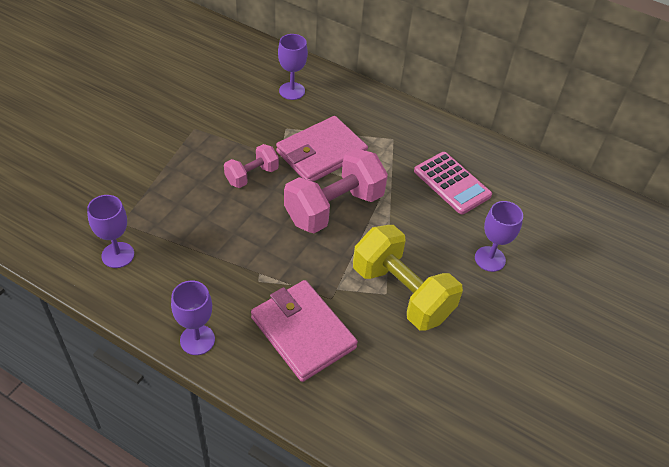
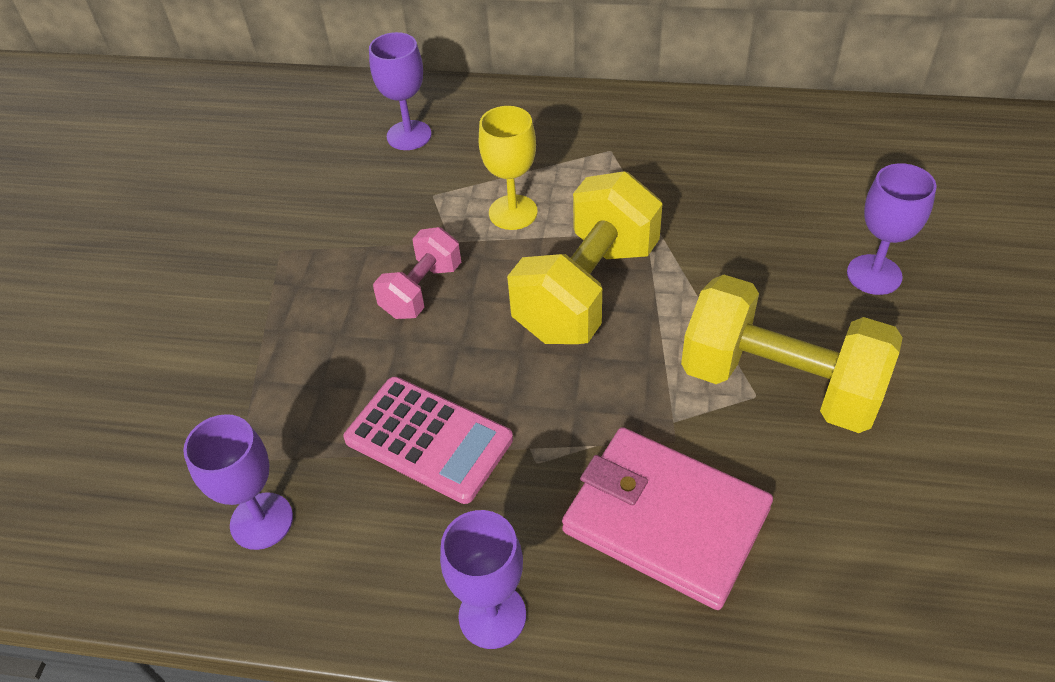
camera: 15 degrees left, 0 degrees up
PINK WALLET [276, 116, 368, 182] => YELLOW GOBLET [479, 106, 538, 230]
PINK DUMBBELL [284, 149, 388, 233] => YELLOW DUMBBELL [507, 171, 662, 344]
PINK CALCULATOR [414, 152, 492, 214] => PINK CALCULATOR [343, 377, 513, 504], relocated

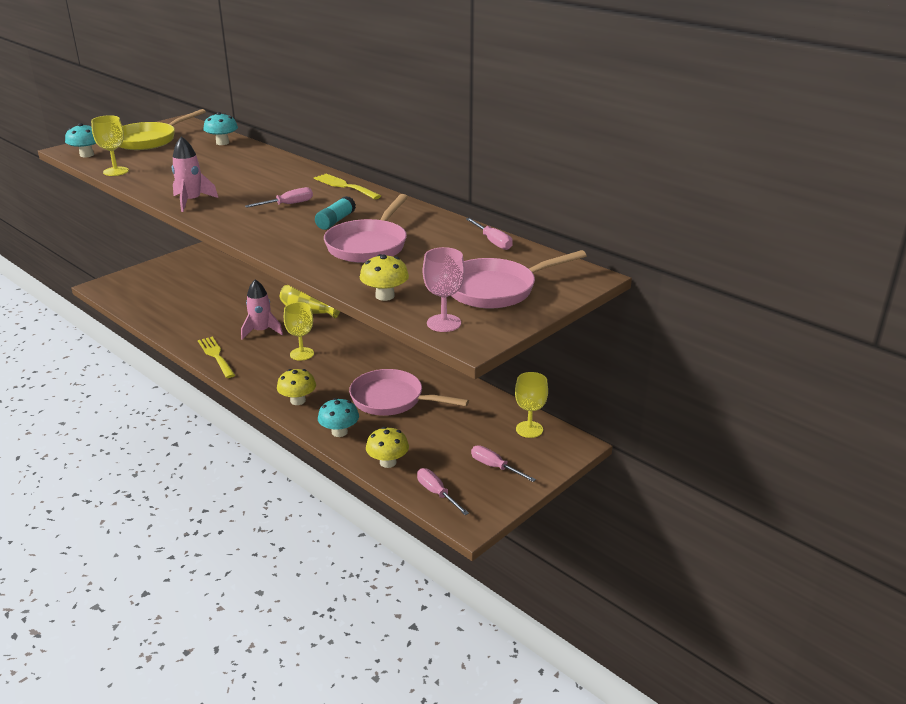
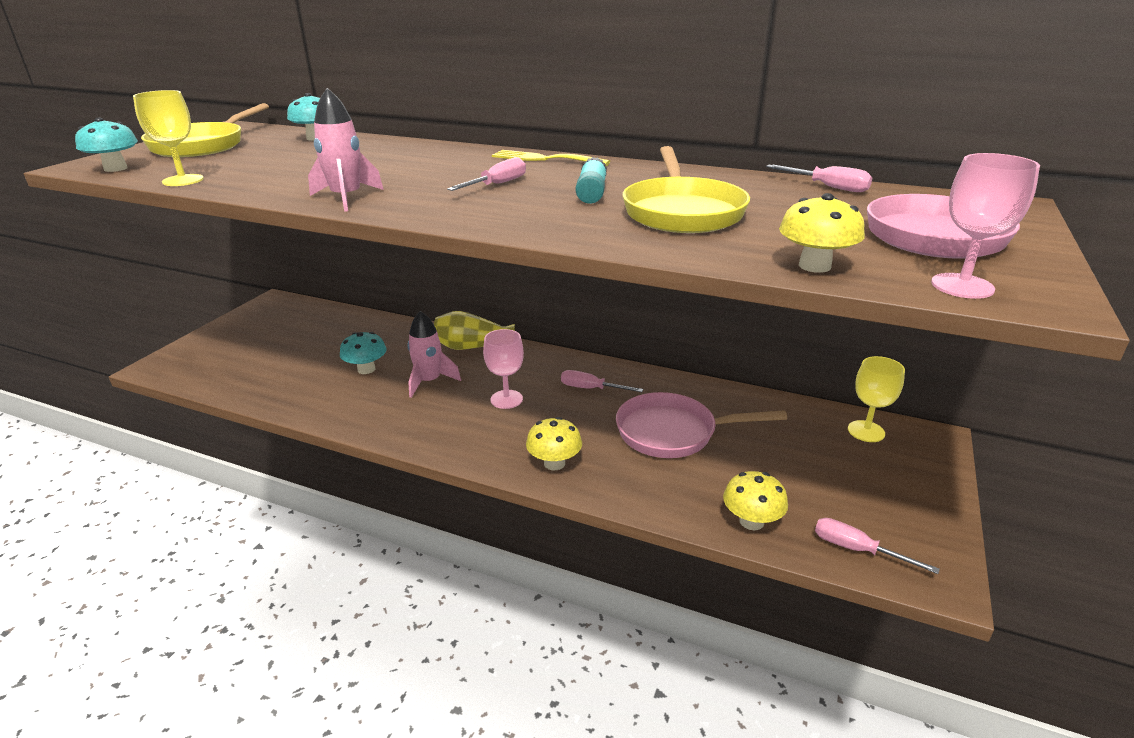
camera: 20 degrees left, 0 degrees up
YELLOW FORK [198, 337, 235, 378] => nothing
YELLOW GOBLET [284, 302, 314, 361] => PINK GOBLET [483, 329, 524, 409]
TURQUOISE MUSHROOM [318, 398, 359, 437] => TURQUOISE MUSHROOM [340, 332, 387, 374], relocated
PINK PAN [324, 194, 408, 263] => YELLOW PAN [623, 146, 750, 233]
PINK SCREWDRIVER [471, 446, 536, 482] => PINK SCREWDRIVER [561, 370, 643, 392], relocated

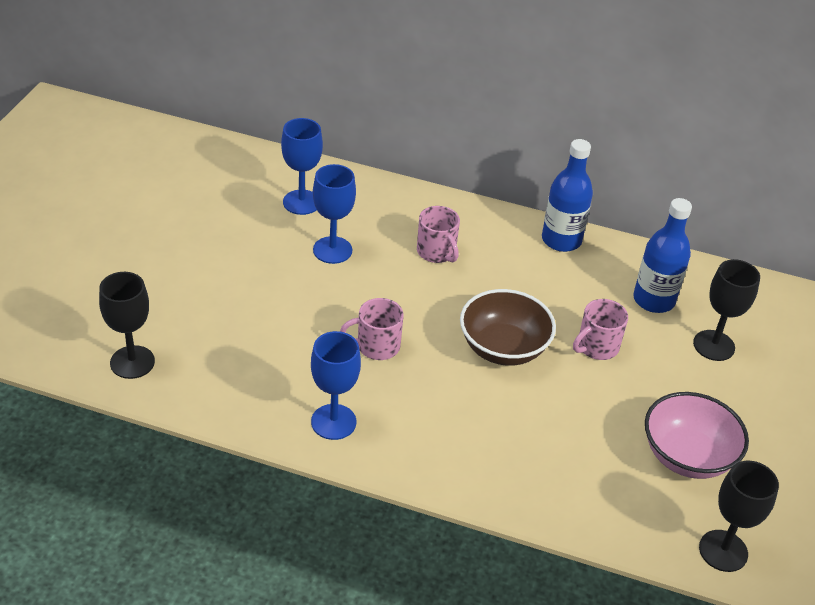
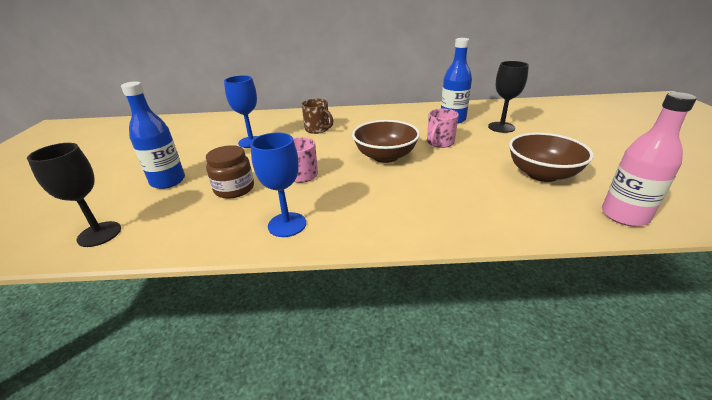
camera: 15 degrees left, 10 degrees down
BLUE GOBLET [281, 118, 323, 215] => nothing
PINK MUG [417, 206, 460, 263] => BROWN MUG [301, 99, 334, 134]
BLUE BOTTLE [542, 139, 593, 252] => BLUE BOTTLE [121, 81, 185, 189], relocated
PINK BOWL [645, 392, 749, 479] => BROWN BOWL [509, 133, 594, 182]
BLACK GOBLET [699, 461, 779, 572] => PINK BOTTLE [602, 92, 697, 227]
nothing => BROWN JAR [206, 145, 254, 199]

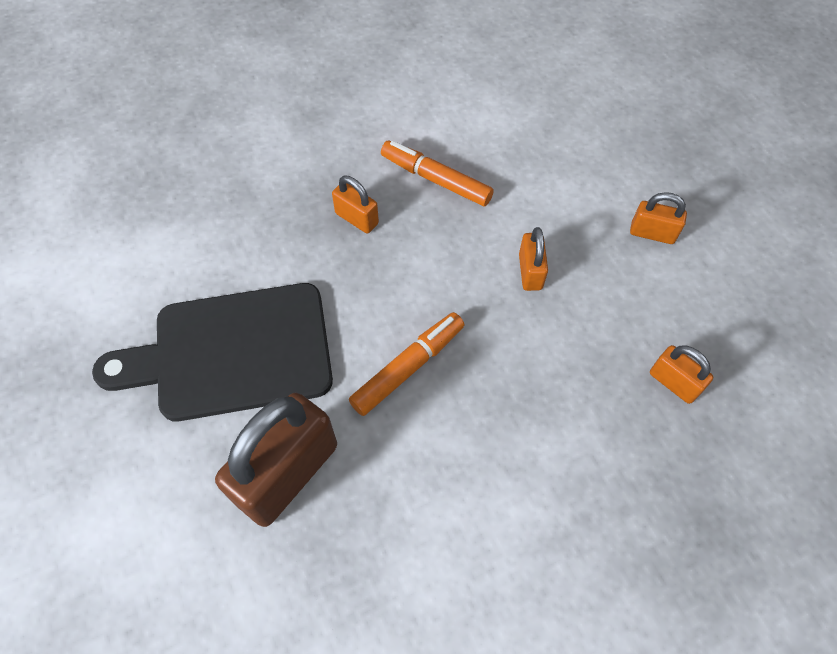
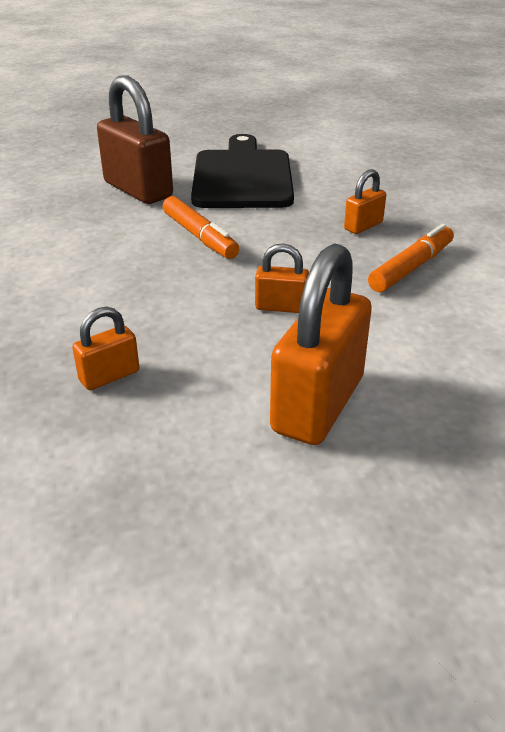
camera: 100 degrees right, 25 degrees down
ORANGE PADLOCK [630, 192, 687, 244] => ORANGE PADLOCK [270, 243, 372, 445], x2.05

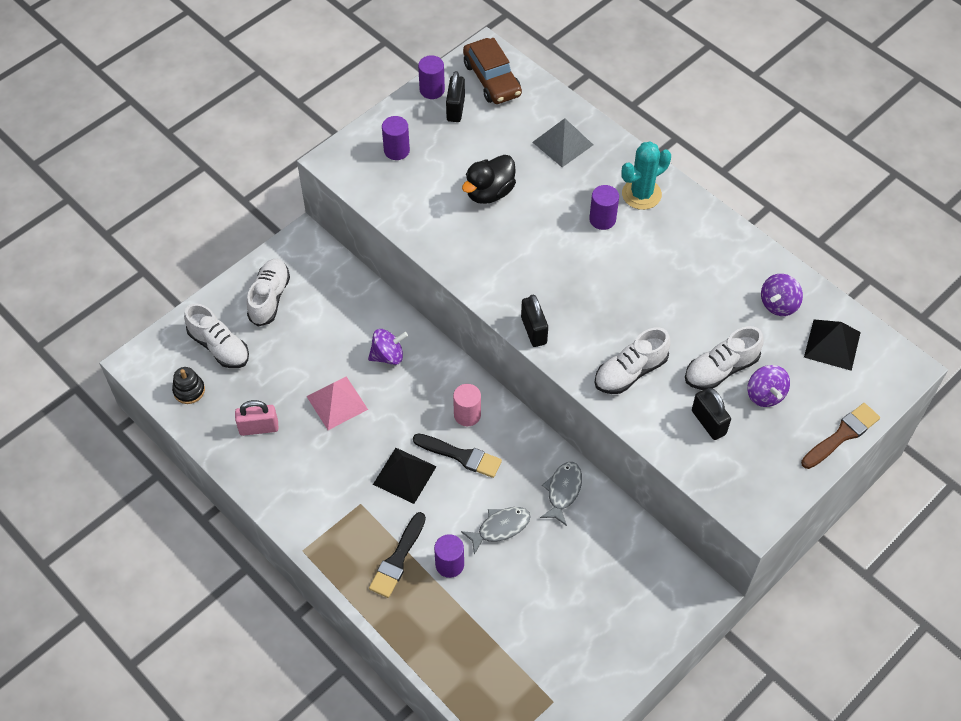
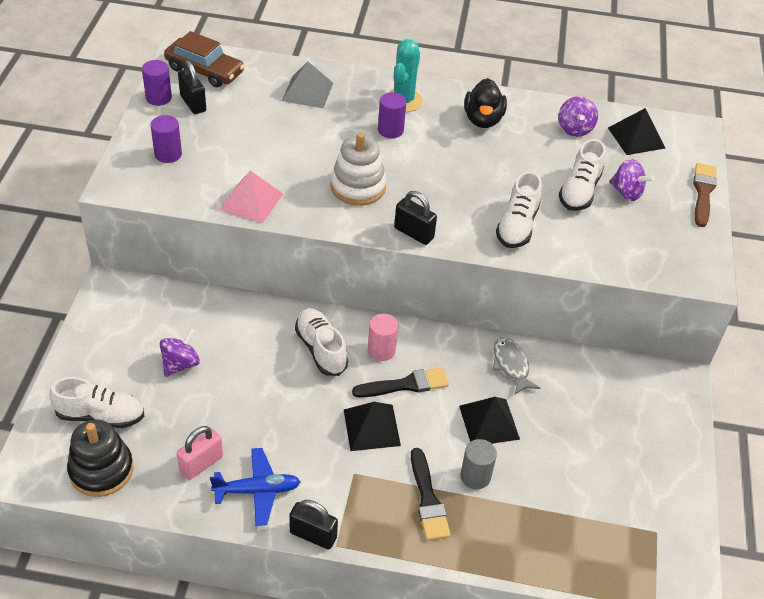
camera: 40 degrees left, 10 degrees down
BLACK STACKING TOY [172, 367, 205, 404] => BLACK STACKING TOY [67, 419, 134, 497], x1.72
WHITE SHOE [247, 259, 290, 327] => WHITE SHOE [295, 308, 348, 376], relocated
PINK PYRAMID [306, 376, 368, 430] => PINK PYRAMID [220, 170, 283, 224], relocated
PURPLE SPINNING TOP [368, 329, 408, 365] => PURPLE SPINNING TOP [160, 328, 200, 377], relocated
PURPLE CYLINDER [434, 534, 464, 578] => GREY CYLINDER [460, 439, 497, 489]
GREY FISH [461, 507, 531, 555] => BLACK PYRAMID [459, 397, 520, 444]
BLACK DUCK [462, 155, 516, 204] => BLACK DUCK [464, 78, 507, 128], relocated
BLACK PADLOCK [692, 388, 731, 440] => BLACK PADLOCK [289, 500, 338, 549], relocated
nothing => BLUE PLANE [210, 448, 301, 526]
nothing => WHITE STACKING TOY [331, 132, 387, 206]

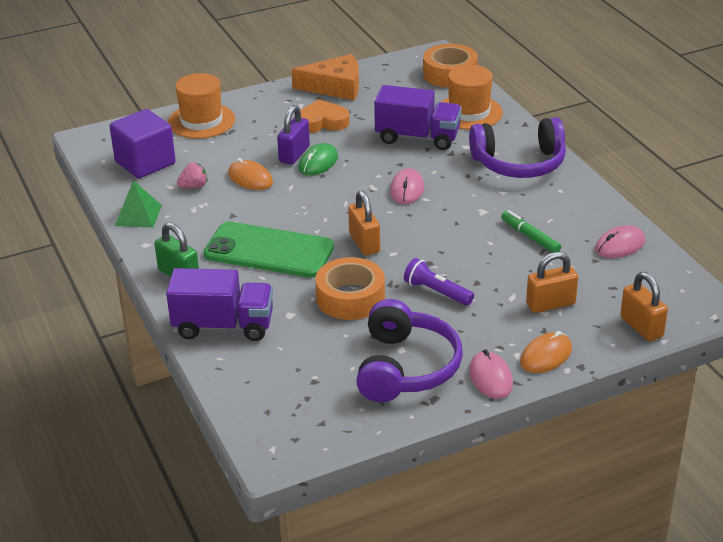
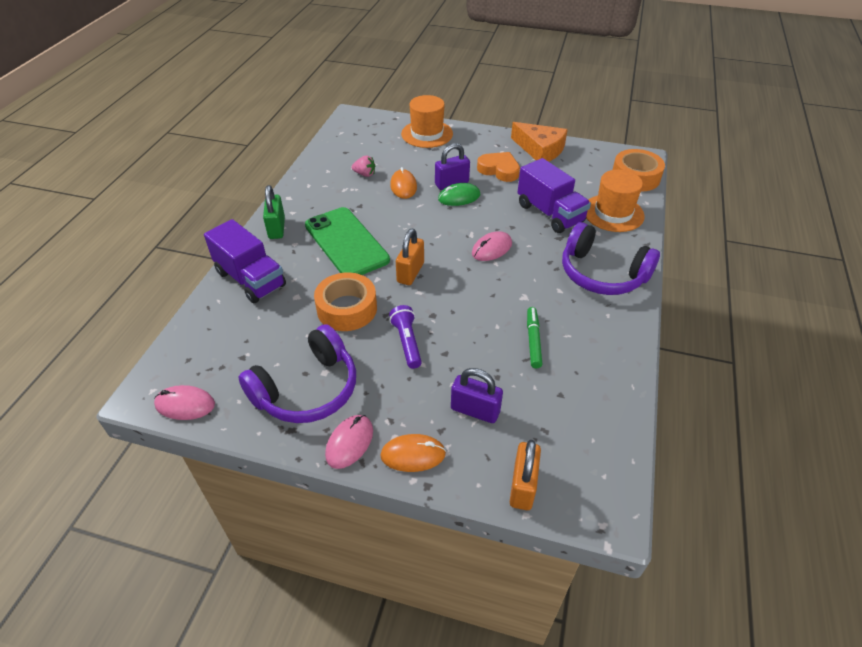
camera: 40 degrees right, 10 degrees up
PURPLE CUBE [109, 109, 176, 178] => nothing
GREEN PYRAMID [115, 180, 162, 228] => nothing
ORANGE PADLOCK [526, 252, 578, 313] => PURPLE PADLOCK [451, 368, 503, 423]
PINK MOUSE [595, 225, 645, 258] => PINK MOUSE [154, 385, 215, 420], relocated

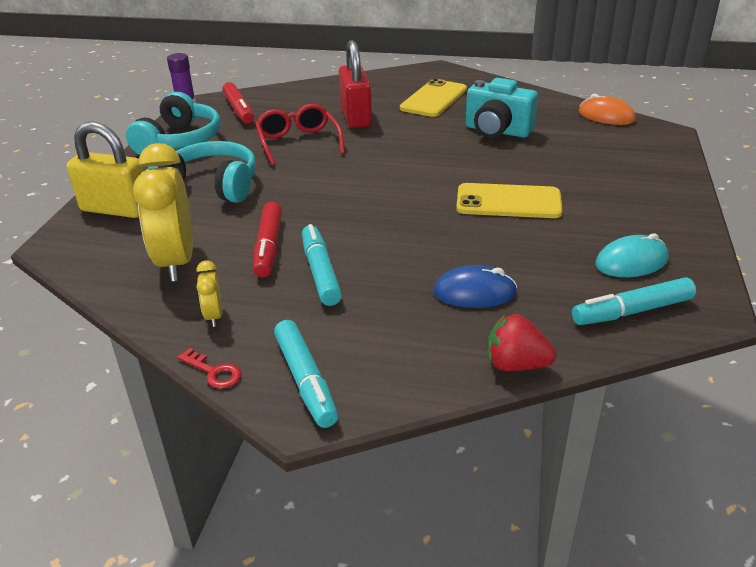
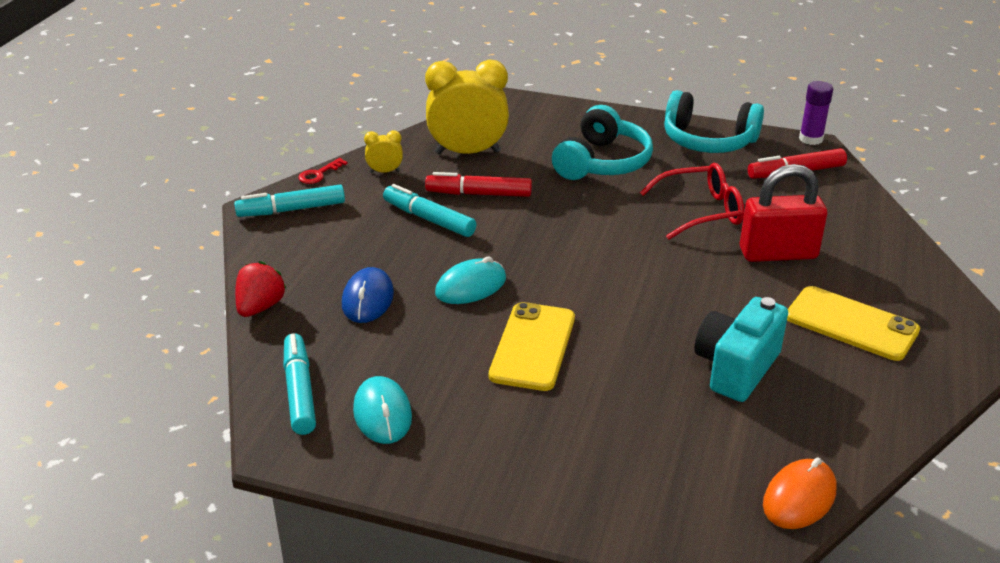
camera: 95 degrees right, 0 degrees up
YELLOW PADLOCK [67, 121, 143, 218] => nothing
TURQUOISE MARKER [302, 224, 342, 306] => TURQUOISE MARKER [383, 184, 476, 237], 135 degrees counterclockwise
nothing => TURQUOISE MOUSE [435, 256, 506, 304]

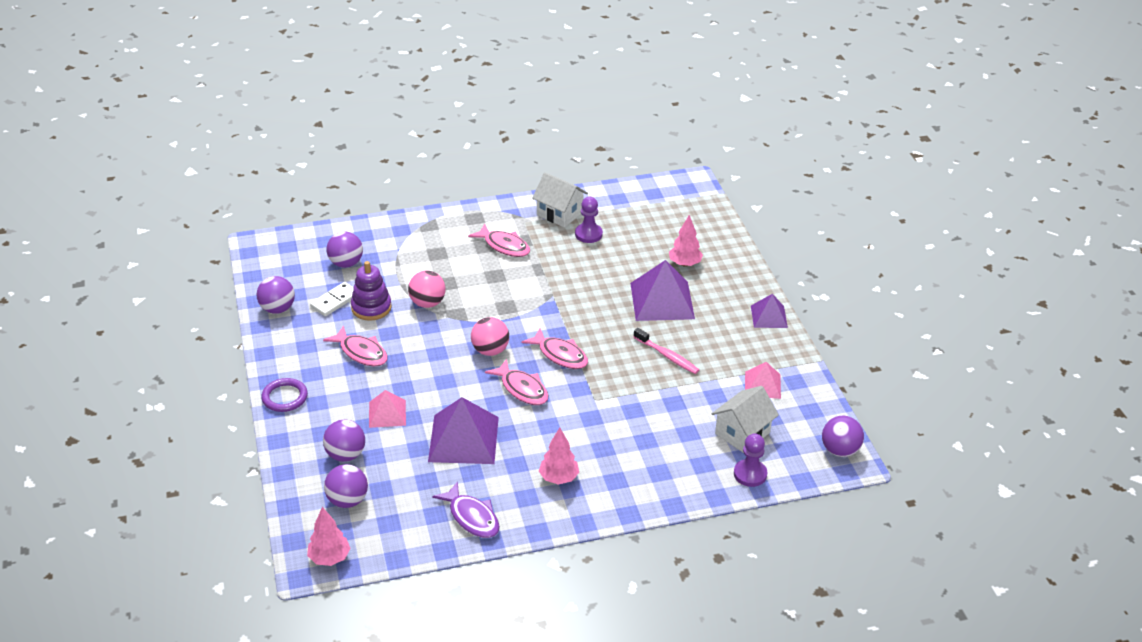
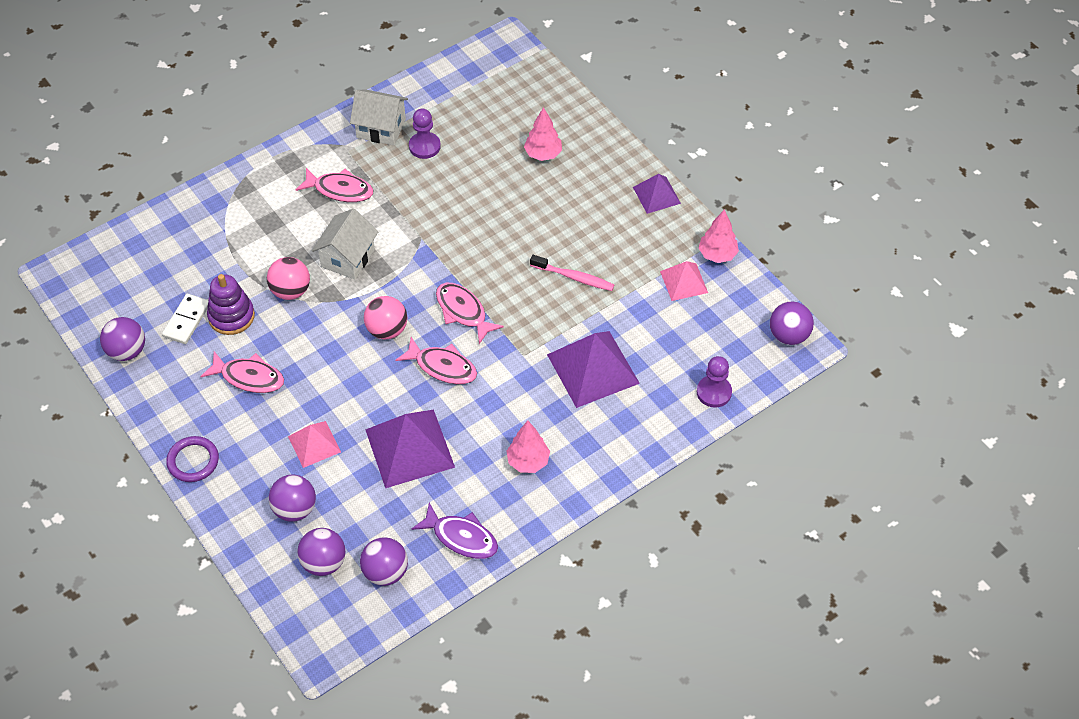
camera: 20 degrees left, 15 degrees up
PINK TREE [307, 507, 351, 566] => PINK TREE [699, 210, 739, 263], relocated
PURPLE BALL [327, 231, 363, 268] => PURPLE BALL [360, 537, 408, 586], relocated
PINK FISH [522, 329, 588, 369] => PINK FISH [436, 283, 504, 344], 150 degrees counterclockwise
PURPLE PYRAMID [630, 260, 695, 321] => PURPLE PYRAMID [547, 331, 640, 408], relocated
WHITE HOUSE [712, 386, 779, 453] => WHITE HOUSE [312, 208, 378, 279], relocated

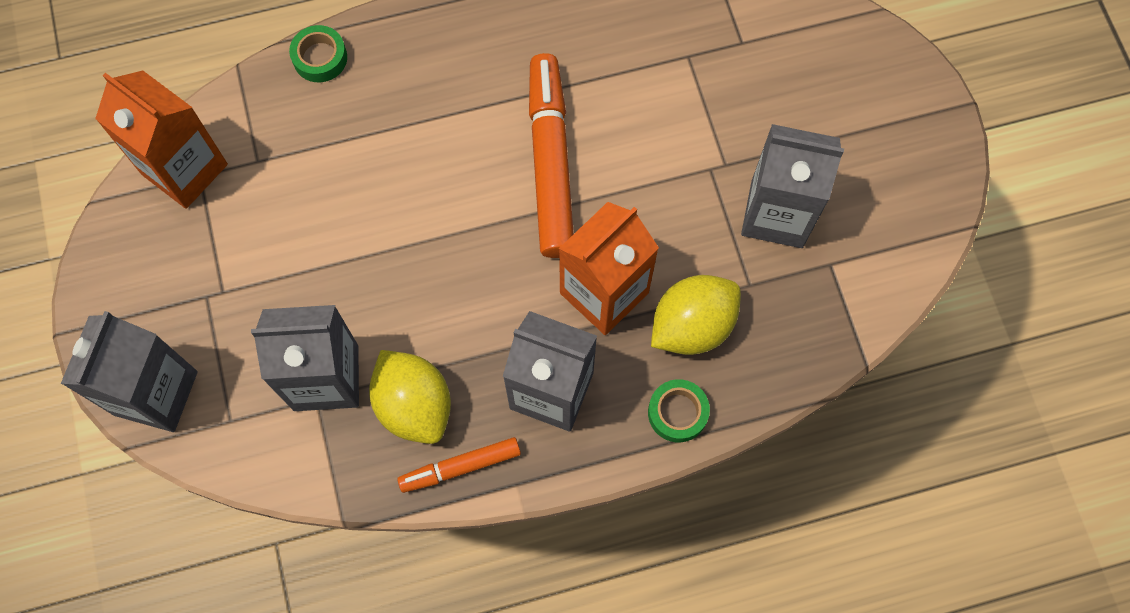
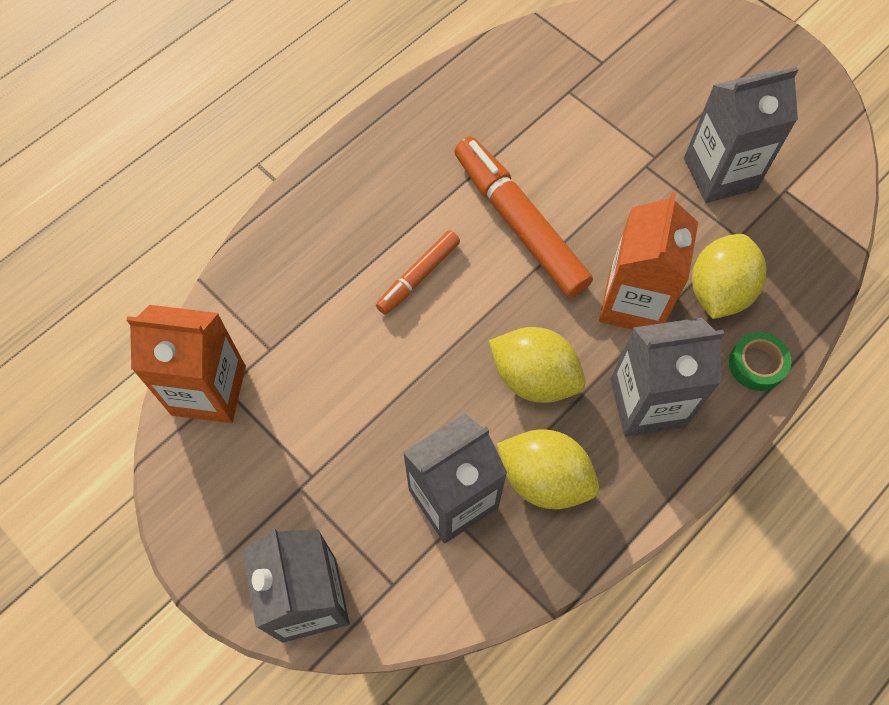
camera: 30 degrees left, 5 degrees down
GREEN TAPE [289, 25, 347, 82] => nothing
ORANGE MARKER [397, 437, 521, 493] => ORANGE MARKER [376, 230, 460, 315], relocated
nothing => YELLOW LEMON [489, 327, 586, 403]

